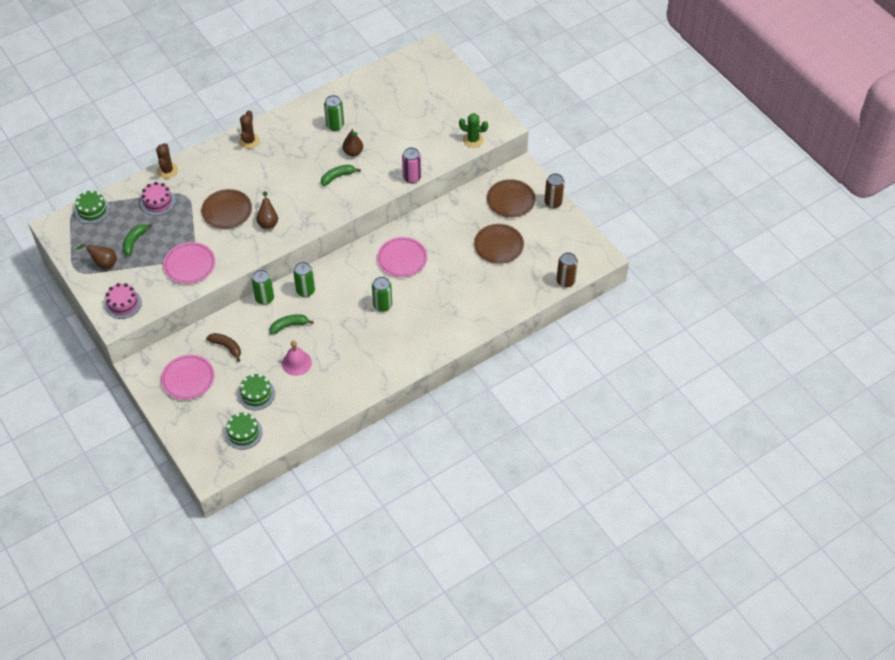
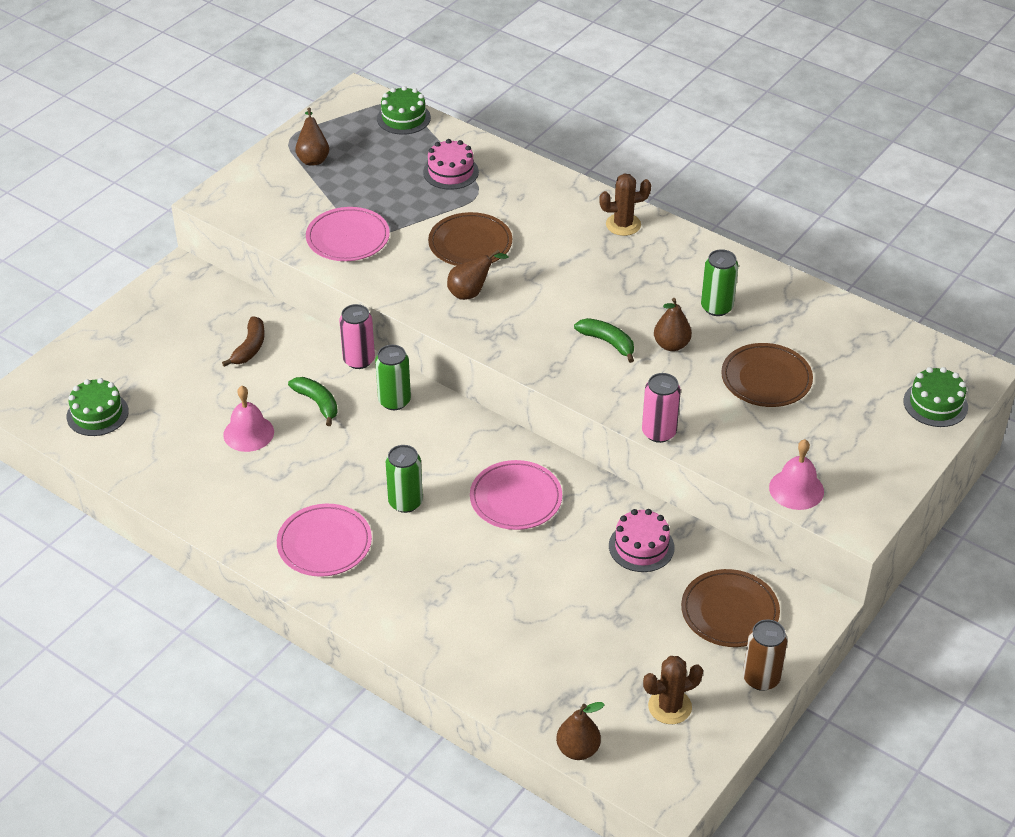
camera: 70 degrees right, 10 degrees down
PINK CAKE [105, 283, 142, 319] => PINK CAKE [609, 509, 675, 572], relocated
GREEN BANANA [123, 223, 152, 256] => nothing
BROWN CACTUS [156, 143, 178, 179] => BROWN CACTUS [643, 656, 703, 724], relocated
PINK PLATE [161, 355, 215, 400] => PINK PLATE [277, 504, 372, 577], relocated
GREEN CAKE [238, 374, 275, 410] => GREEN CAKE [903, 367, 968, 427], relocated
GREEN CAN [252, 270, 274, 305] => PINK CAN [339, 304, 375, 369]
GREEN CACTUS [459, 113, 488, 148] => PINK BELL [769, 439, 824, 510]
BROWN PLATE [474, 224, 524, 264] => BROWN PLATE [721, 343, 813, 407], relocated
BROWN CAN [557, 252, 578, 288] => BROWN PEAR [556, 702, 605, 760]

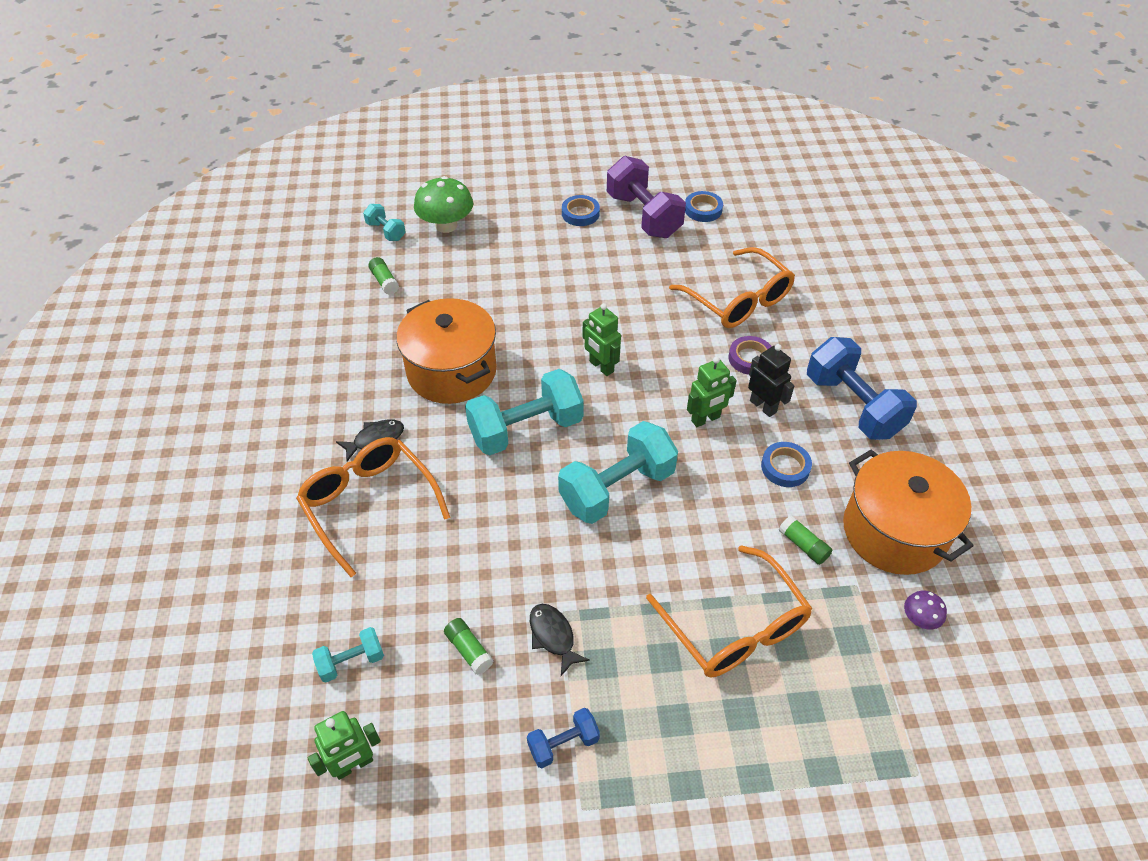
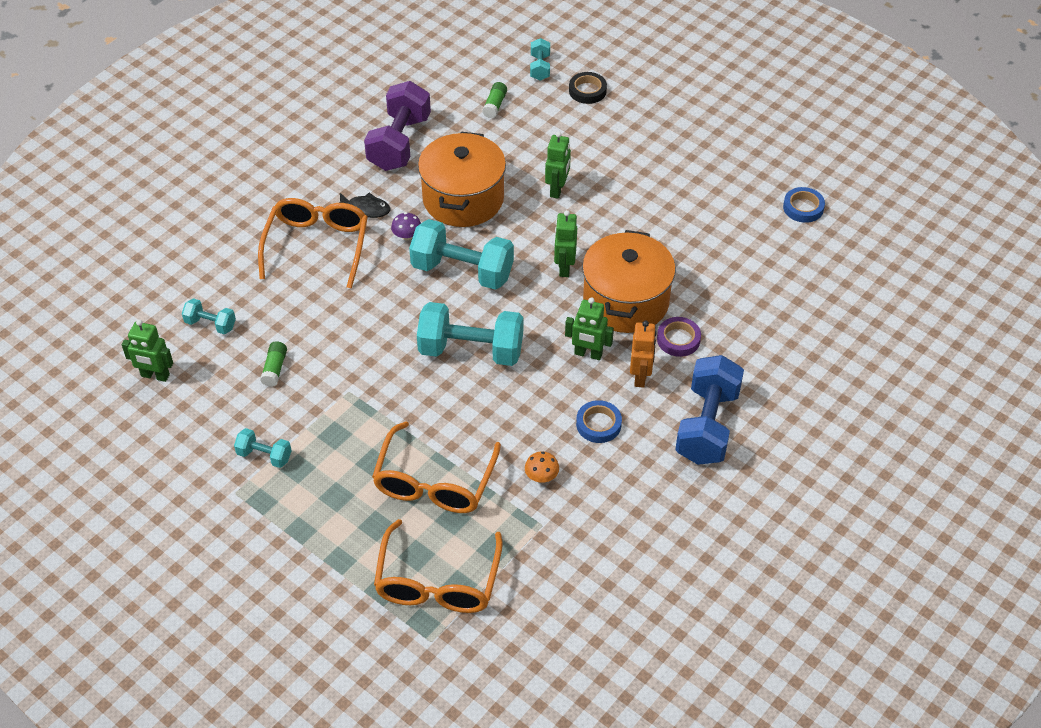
camera: 45 degrees right, 0 degrees up
GREEN MUSHROOM [414, 176, 473, 233] => BLACK TAPE [569, 72, 607, 104]
BLUE DUMBBELL [527, 708, 600, 768] => TURQUOISE DUMBBELL [234, 428, 292, 468]
BLACK FISH [530, 604, 590, 676] => nothing
BLUE TAPE [562, 195, 600, 226] => nothing
PURPLE DUMBBELL [607, 156, 686, 238] => PURPLE DUMBBELL [364, 81, 431, 171], relocated
ORANGE GLASSES [669, 247, 795, 328] => ORANGE GLASSES [374, 519, 503, 613], relocated
BLACK ROBOT [748, 344, 794, 417] => ORANGE ROBOT [630, 321, 656, 388]
GREEN GLUE STICK [779, 516, 832, 565] => ORANGE MUSHROOM [525, 451, 559, 483]
ORANGE POT [843, 449, 973, 575] => ORANGE POT [582, 230, 676, 333], relocated
PURPLE MUSHROOM [904, 591, 947, 630] => PURPLE MUSHROOM [391, 212, 421, 241], relocated
nothing => GREEN ROBOT [545, 132, 571, 199]

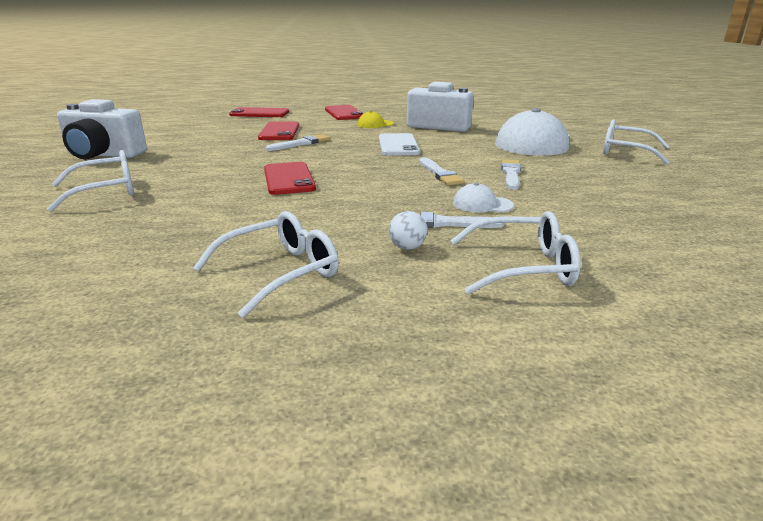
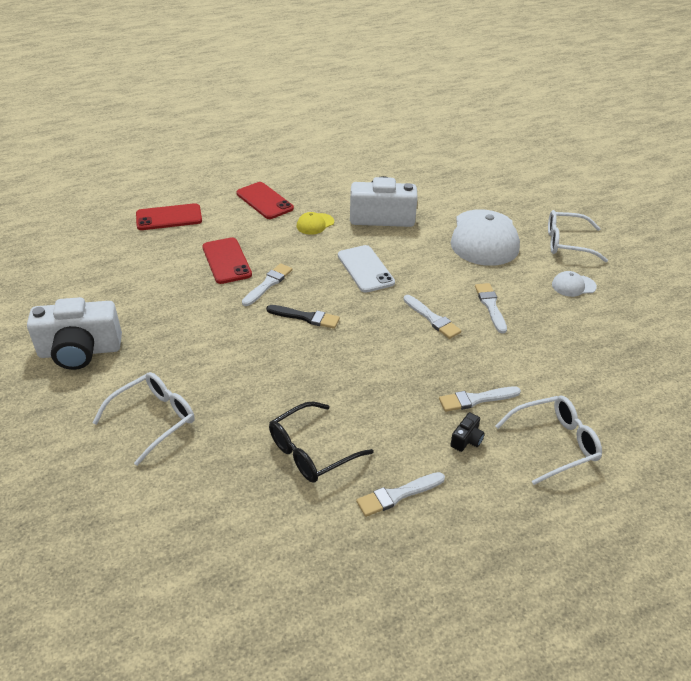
camera: 20 degrees left, 15 degrees up
WHITE GLASSES [193, 211, 339, 318] => WHITE BRUSH [356, 472, 445, 517]
RED PHONE [264, 162, 316, 195] => nothing
WHITE BALL [389, 211, 427, 250] => BLACK CAMERA [450, 412, 485, 452]
WHITE CAP [453, 183, 514, 212] => WHITE CAP [552, 271, 597, 297], relocated
nothing => BLACK BRUSH [266, 305, 340, 329]
nothing => BLACK GLASSES [269, 401, 374, 483]

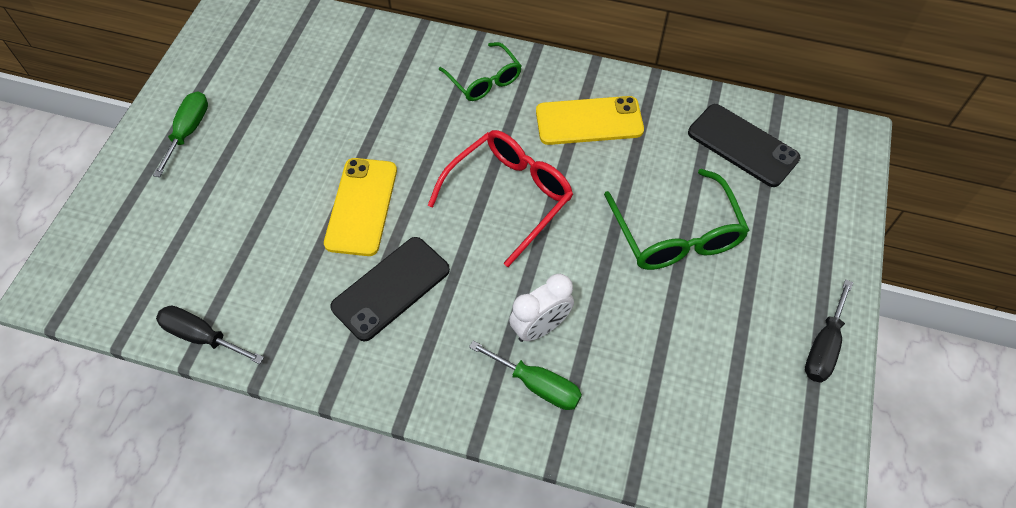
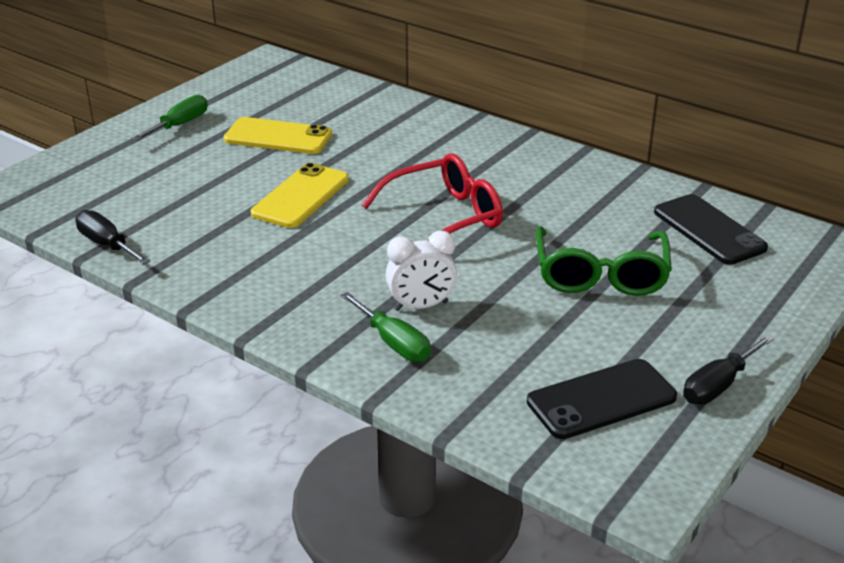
camera: 20 degrees right, 25 degrees down
BLACK PHONE [330, 237, 450, 341] => BLACK PHONE [527, 359, 677, 439], relocated
GREEN GLASSES [439, 42, 522, 101] => nothing
YELLOW PHONE [536, 96, 644, 145] => YELLOW PHONE [224, 117, 332, 154], relocated

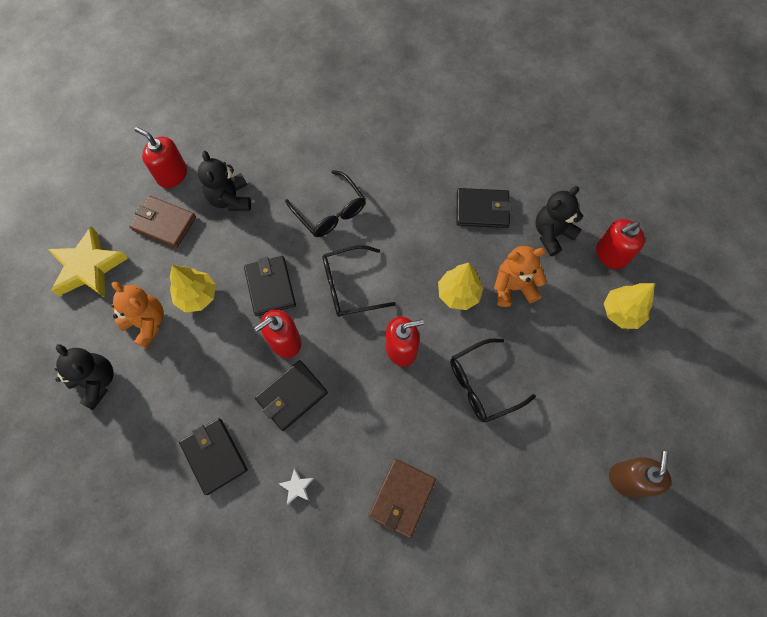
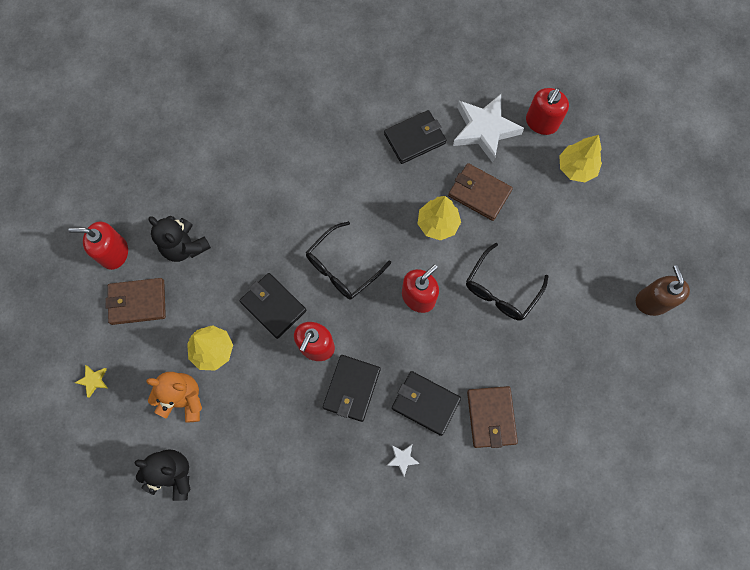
camera: 30 degrees left, 5 degrees up
YELLOW STAR [48, 227, 128, 298] => YELLOW STAR [75, 365, 108, 398], x0.41
BLACK WALLET [179, 418, 247, 495] => BLACK WALLET [392, 371, 461, 436], relocated
BLACK GLASSES [285, 170, 366, 237] => nothing
ORANGE TEDDY BEAR [494, 246, 547, 307] => BROWN WALLET [448, 163, 513, 221]
BLACK TEDDY BEAR [535, 186, 583, 256] => WHITE STAR [453, 94, 524, 163]

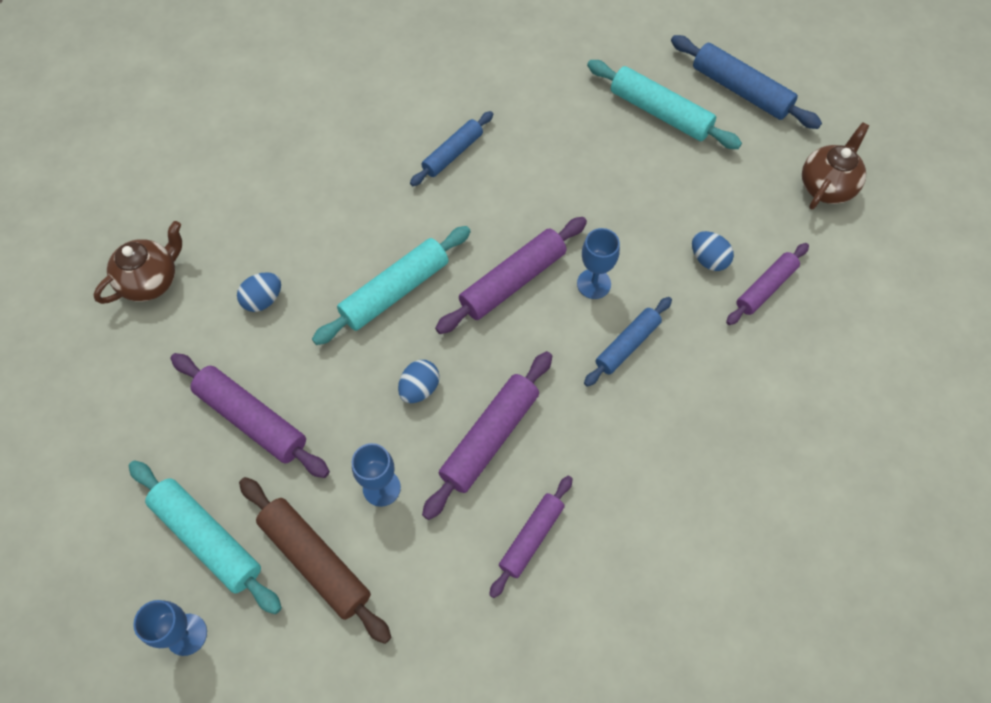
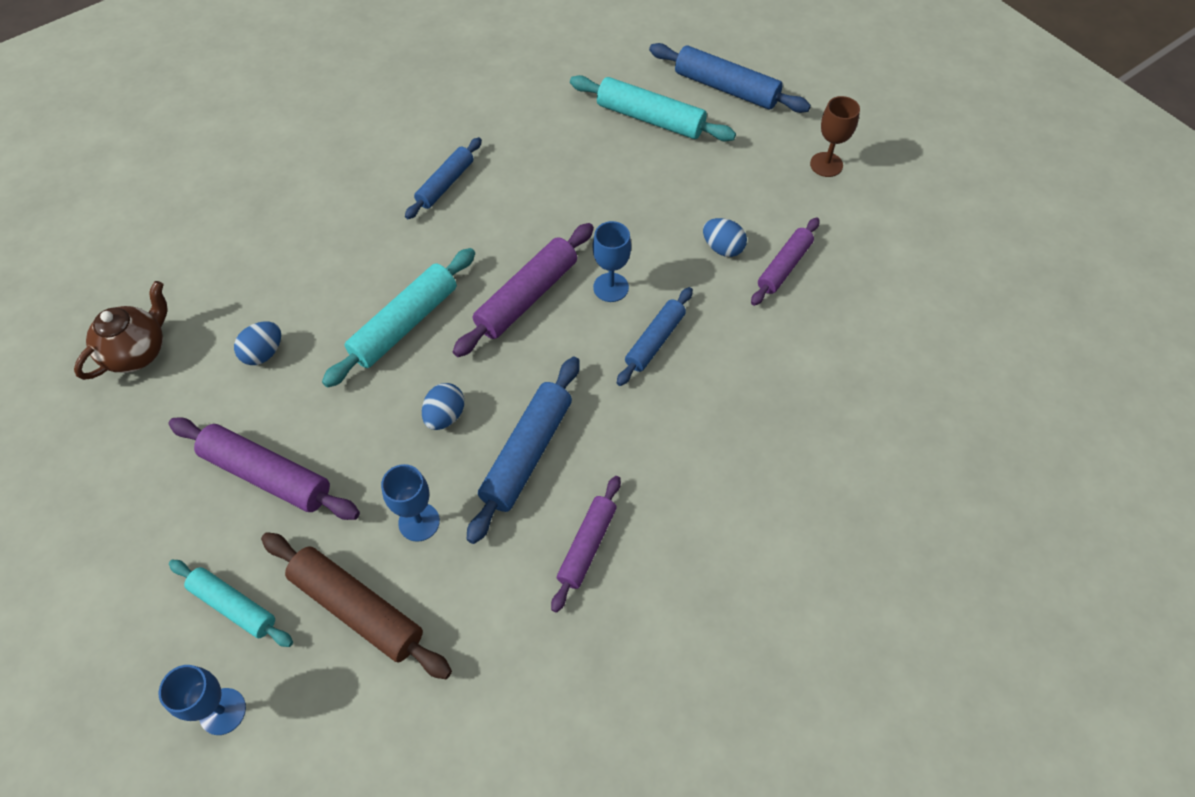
camera: 10 degrees left, 5 degrees down
TURQUOISE ROLLING PIN [129, 460, 282, 614] => TURQUOISE ROLLING PIN [169, 560, 293, 647], x0.65
PURPLE ROLLING PIN [422, 351, 552, 520] => BLUE ROLLING PIN [467, 357, 580, 544]
BROWN TEAPOT [802, 122, 869, 209] => BROWN GOBLET [810, 96, 860, 177]

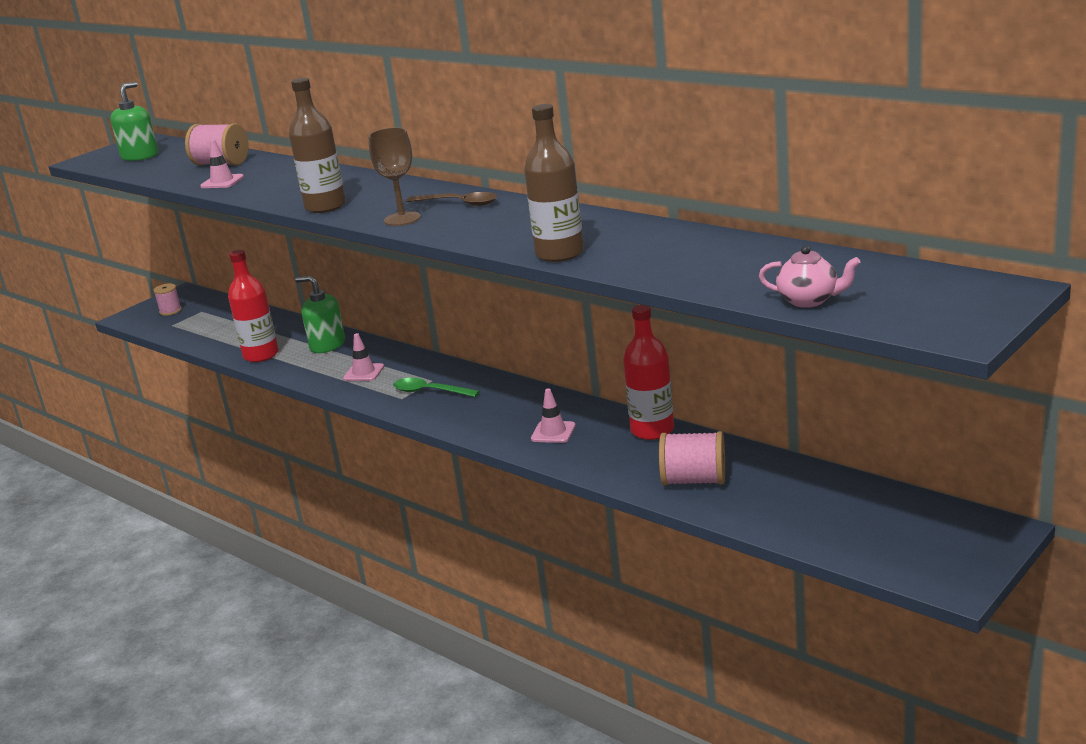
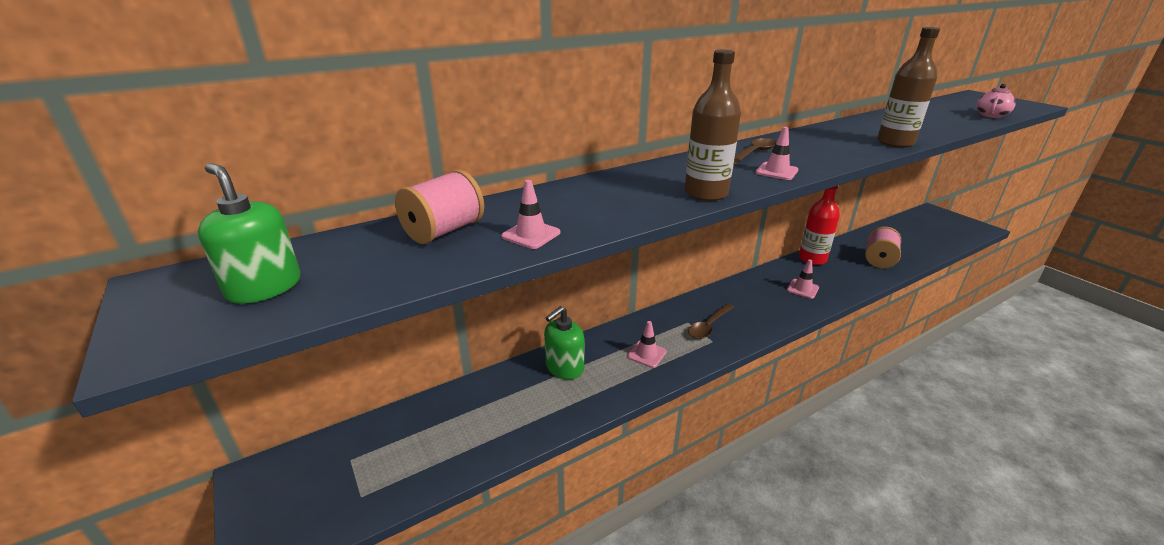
camera: 75 degrees left, 5 degrees up
PINK SPOOL [153, 283, 182, 316] => nothing
RED BOTTLE [228, 250, 279, 362] => nothing
BROWN GOBLET [368, 127, 421, 226] => PINK TRAFFIC CONE [755, 127, 799, 180]
GREEN SPOON [393, 378, 480, 397] => BROWN SPOON [688, 304, 734, 339]

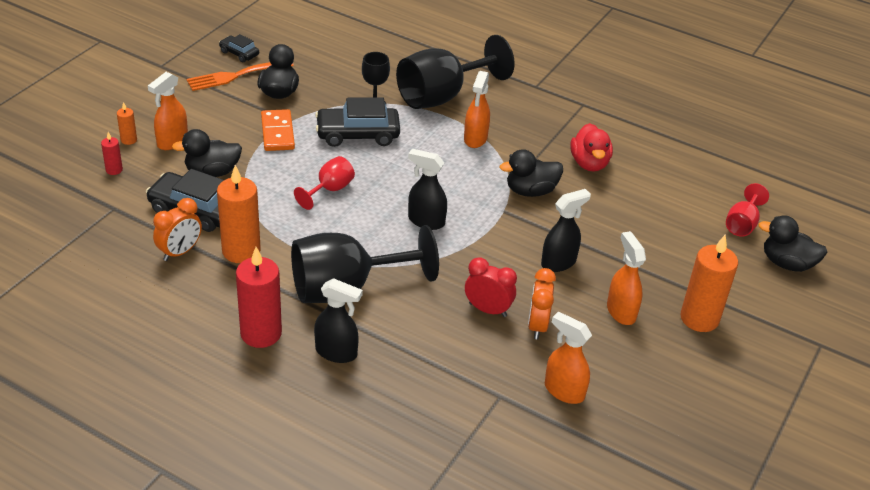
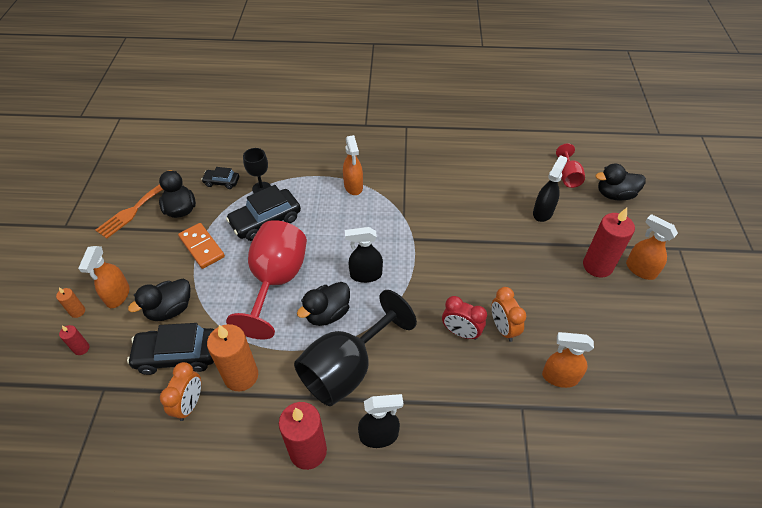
camera: 25 degrees left, 10 degrees up
BLACK CAR [219, 34, 259, 62] => BLACK CAR [201, 167, 239, 189], relocated
RED GOBLET [294, 156, 355, 210] => RED GOBLET [226, 220, 307, 340], x2.05
BLACK GOBLET [396, 35, 514, 109] => nothing
RED CLOCK [465, 258, 517, 317] => RED CLOCK [442, 296, 487, 340], 150 degrees counterclockwise
BLACK DUCK [500, 149, 563, 197] => BLACK DUCK [297, 282, 350, 326], relocated
BLACK SPRAY BOTTLE [541, 189, 591, 272] => BLACK SPRAY BOTTLE [533, 155, 567, 222], relocated
RED DUCK [570, 123, 613, 172] => nothing
ORANGE SPRAY BOTTLE [607, 231, 646, 325] => ORANGE SPRAY BOTTLE [626, 214, 678, 280], relocated
ORANGE CANDLE [680, 235, 738, 332] => RED CANDLE [583, 208, 635, 277]

